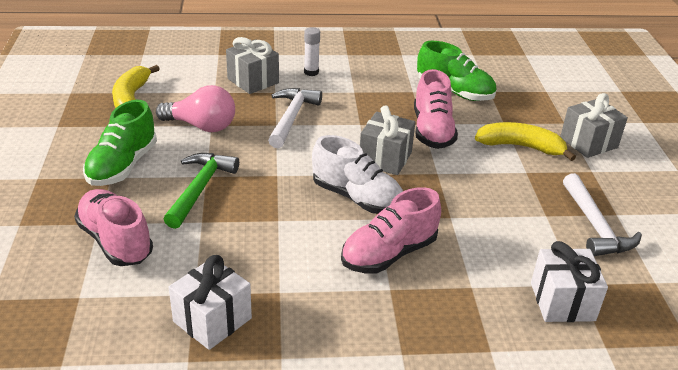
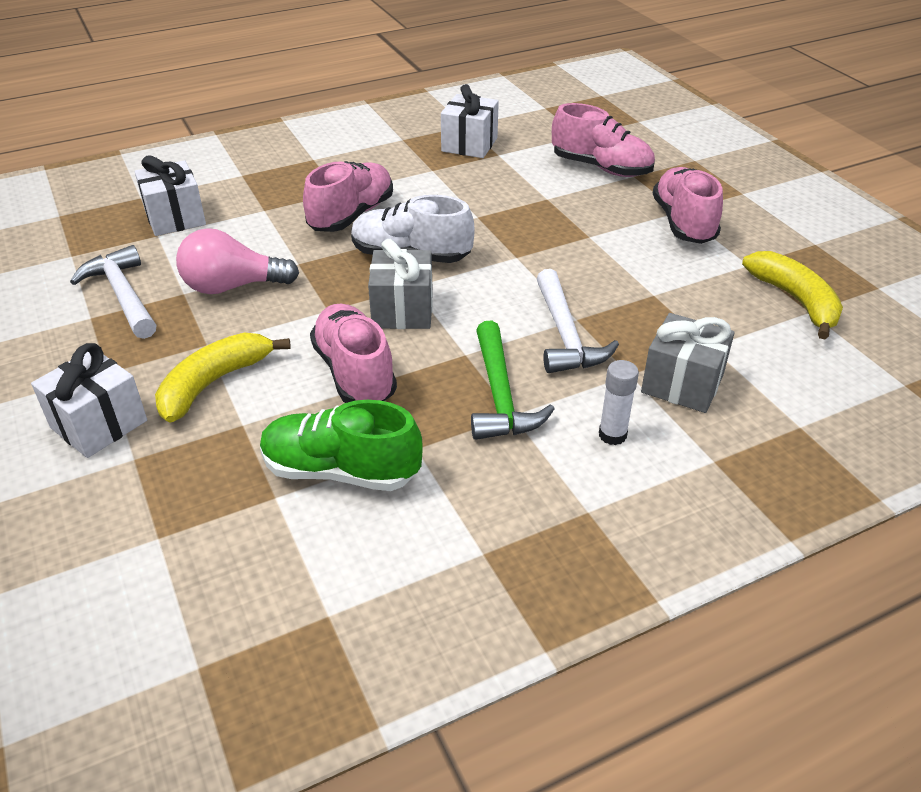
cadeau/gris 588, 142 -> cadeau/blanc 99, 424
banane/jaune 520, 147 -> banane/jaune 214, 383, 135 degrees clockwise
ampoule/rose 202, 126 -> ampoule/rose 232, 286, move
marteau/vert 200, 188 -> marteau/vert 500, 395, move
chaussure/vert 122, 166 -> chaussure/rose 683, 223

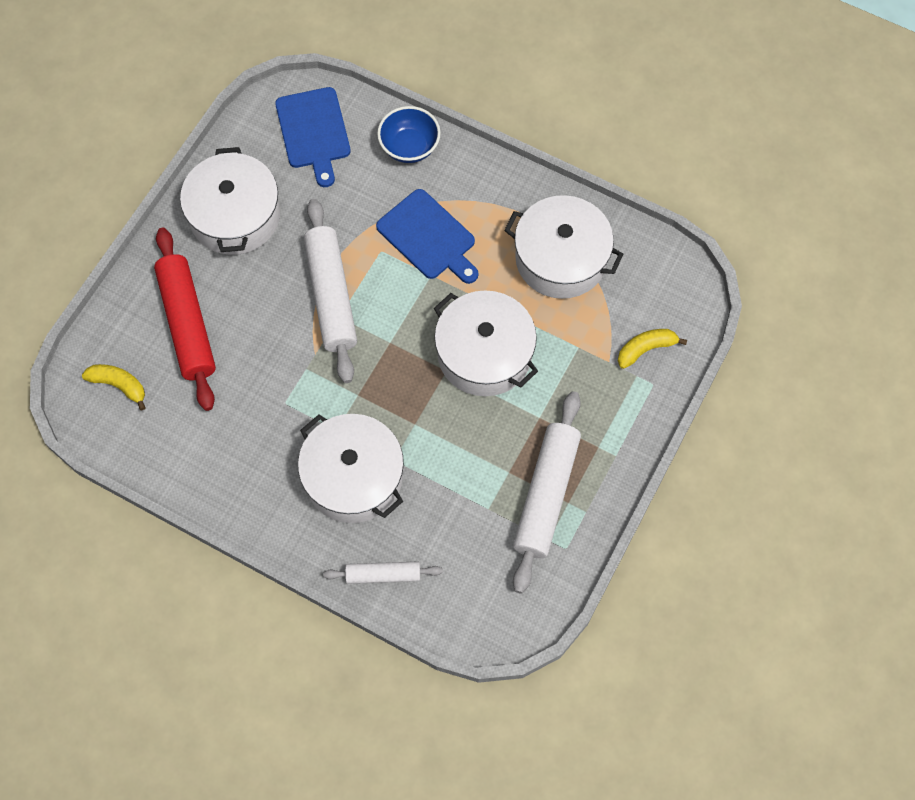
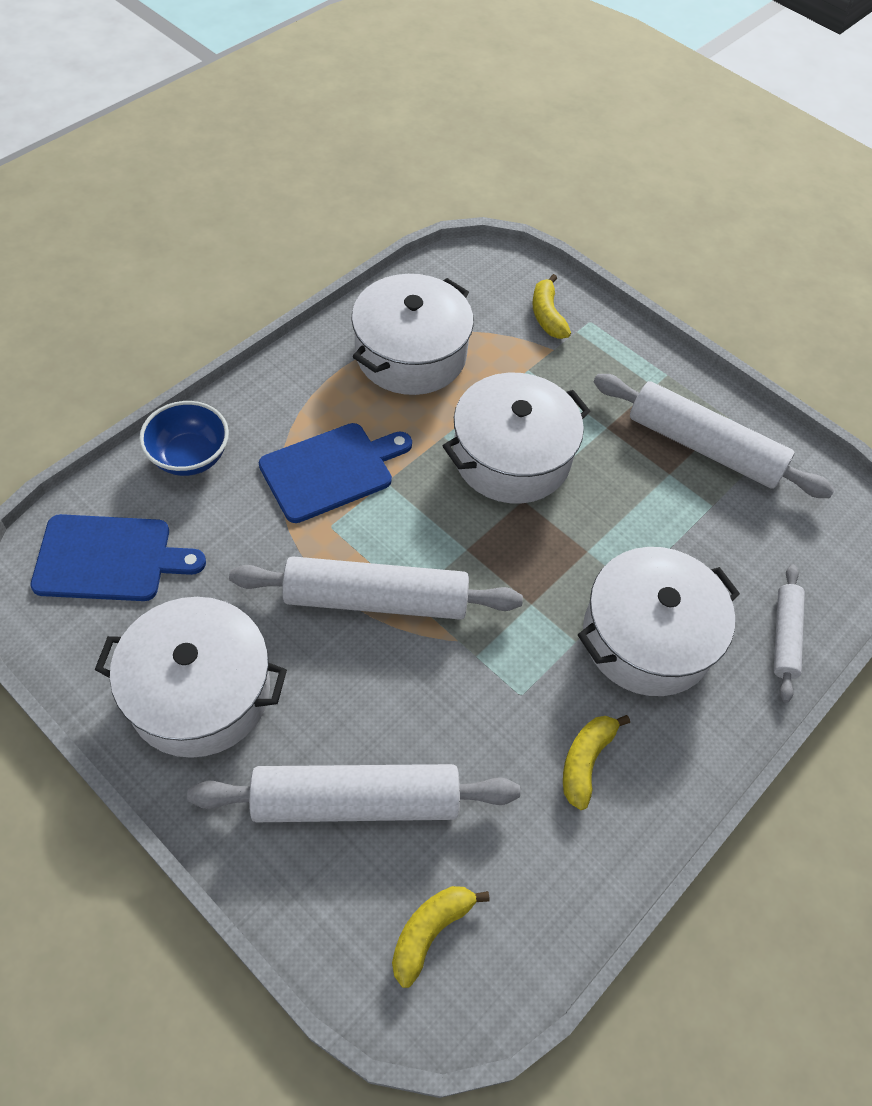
rouleau à pâtisserie/rouge 187, 323 -> rouleau à pâtisserie/blanc 355, 800
none -> banane/jaune 585, 761

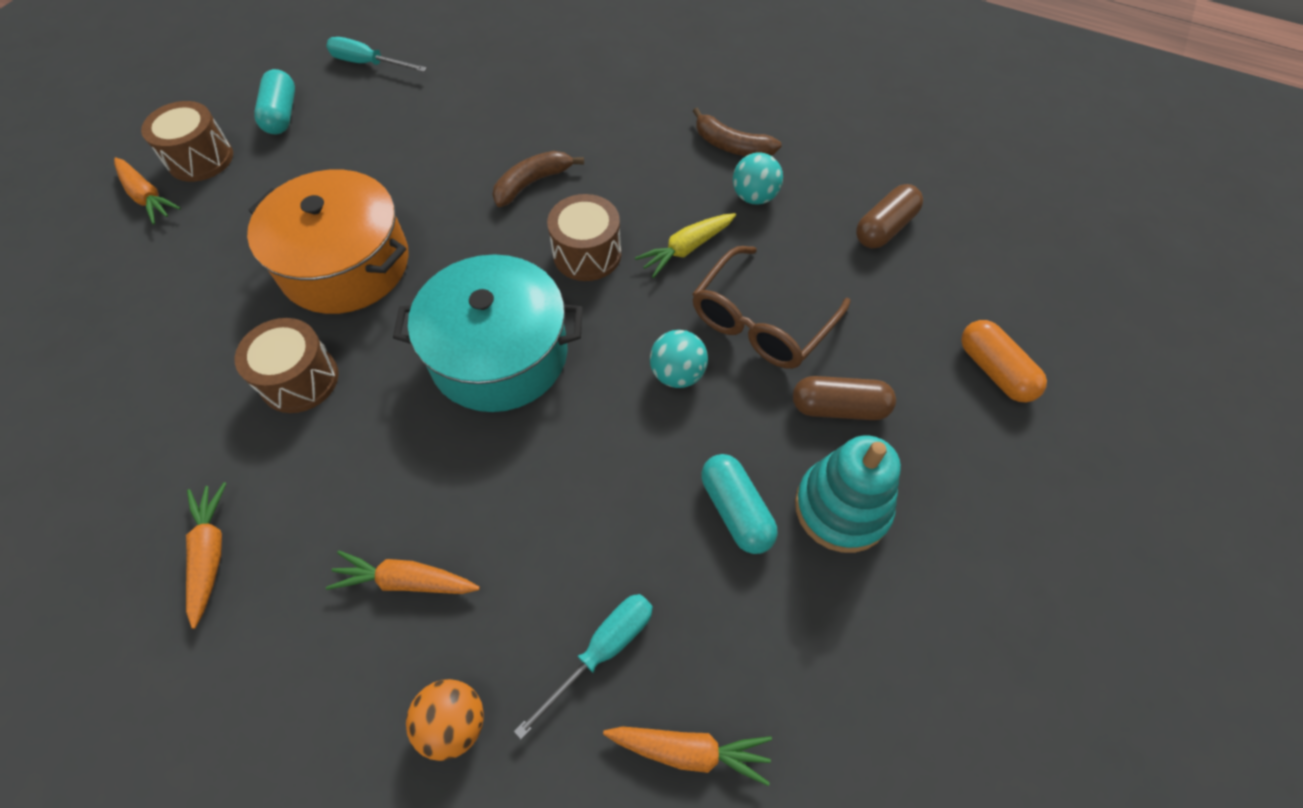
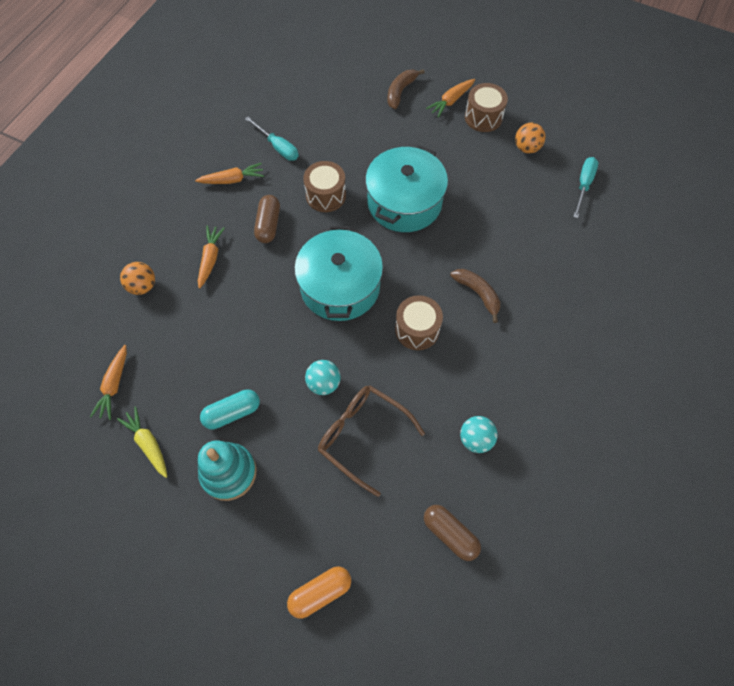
carotte/jaune 686, 249 -> carotte/jaune 148, 443, move
tournevis/turquoise 602, 651 -> tournevis/turquoise 277, 147, move
gélule/marron 839, 408 -> gélule/marron 268, 225, move
marmite/orange 345, 264 -> marmite/turquoise 404, 202
banane/marron 731, 146 -> banane/marron 400, 92, move
gélule/turquoise 282, 114 -> balle/orange 526, 148

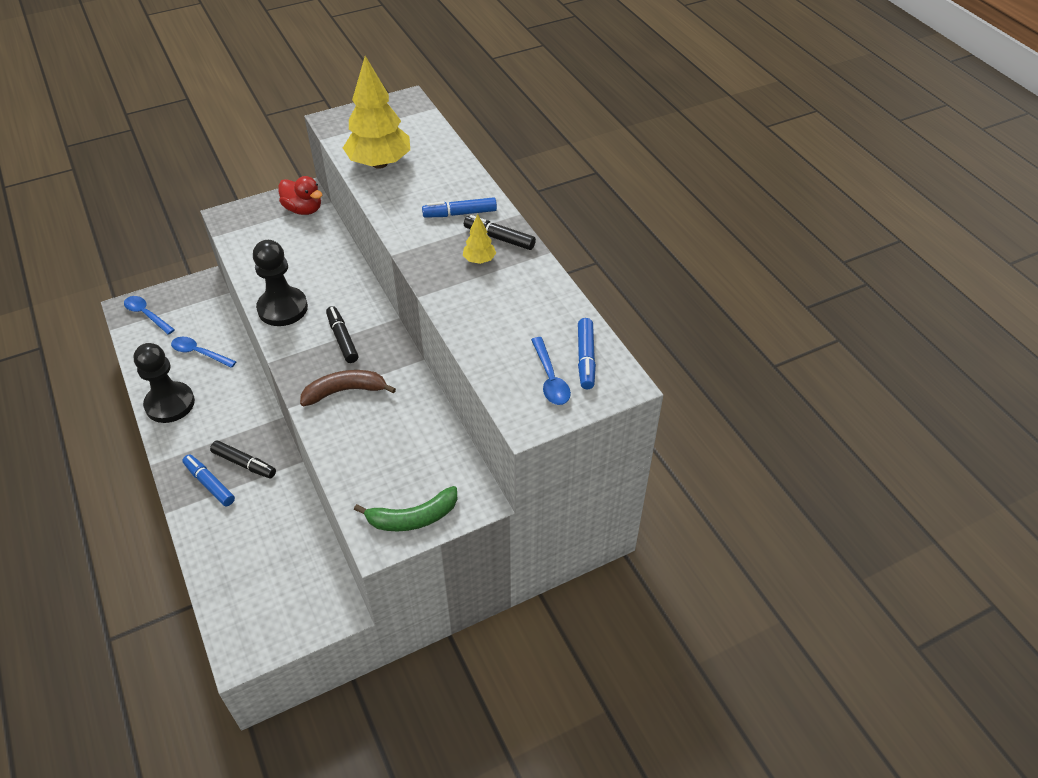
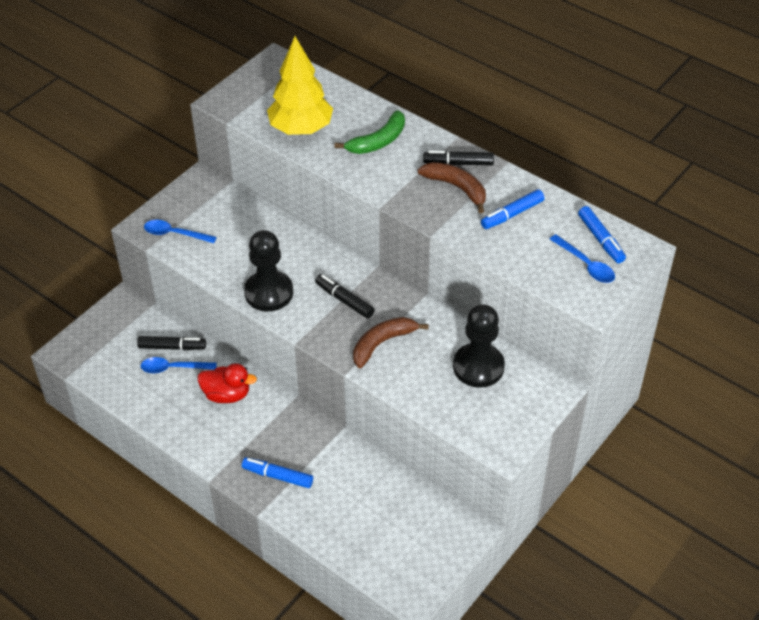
feutre/noir 244, 464 -> feutre/noir 172, 347, move
cuillère/bleu 146, 314 -> cuillère/bleu 174, 234, move
canard/rouge 303, 209 -> canard/rouge 227, 394, move
banane/vert 413, 518 -> banane/vert 378, 141, move
arbre/jaune 479, 260 -> banane/marron 456, 188
pion/noir 170, 404 -> pion/noir 478, 367, move
feutre/bleu 460, 213 -> feutre/bleu 512, 214, move

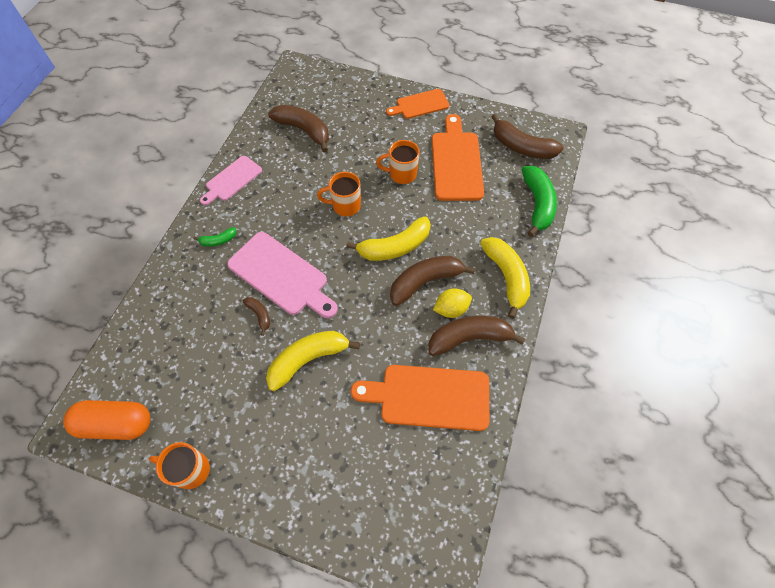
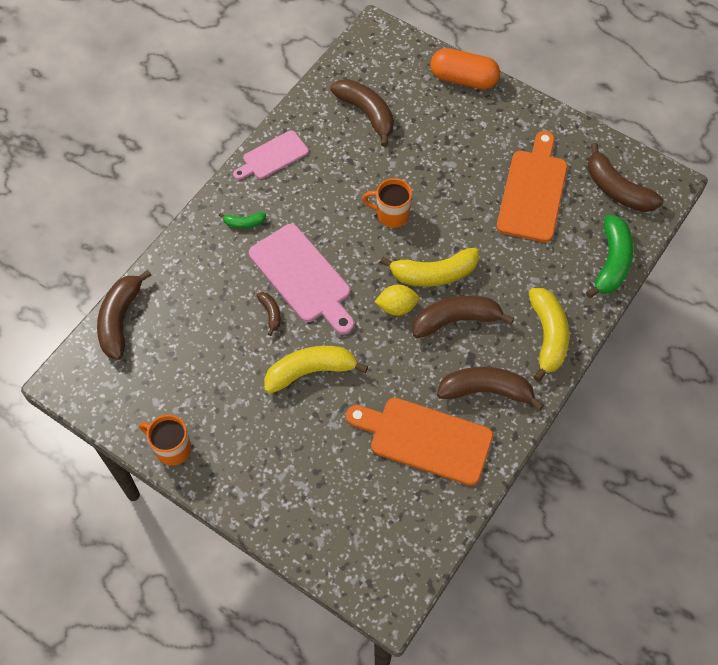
none -> banane/marron 120, 320
citron/jaune 451, 309 -> citron/jaune 397, 307, move
gélule/orange 116, 424 -> gélule/orange 463, 79, move
tasse/orange 401, 174 -> none
planche à découper/orange 420, 105 -> none

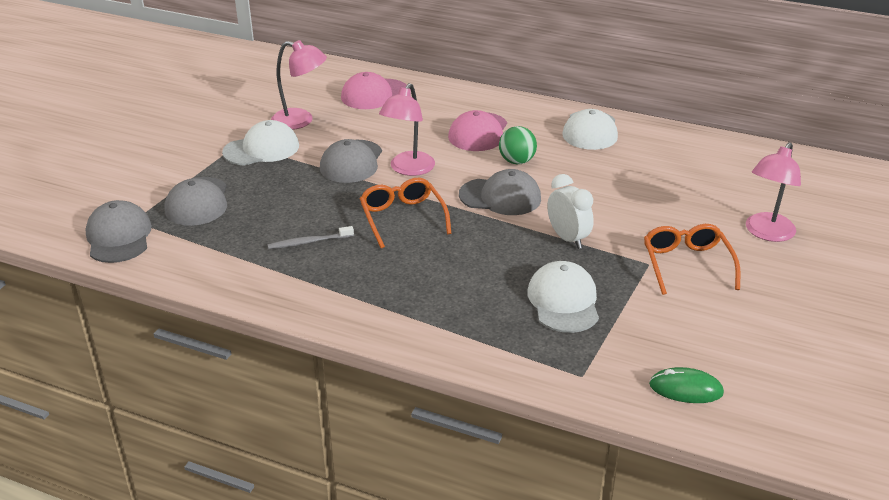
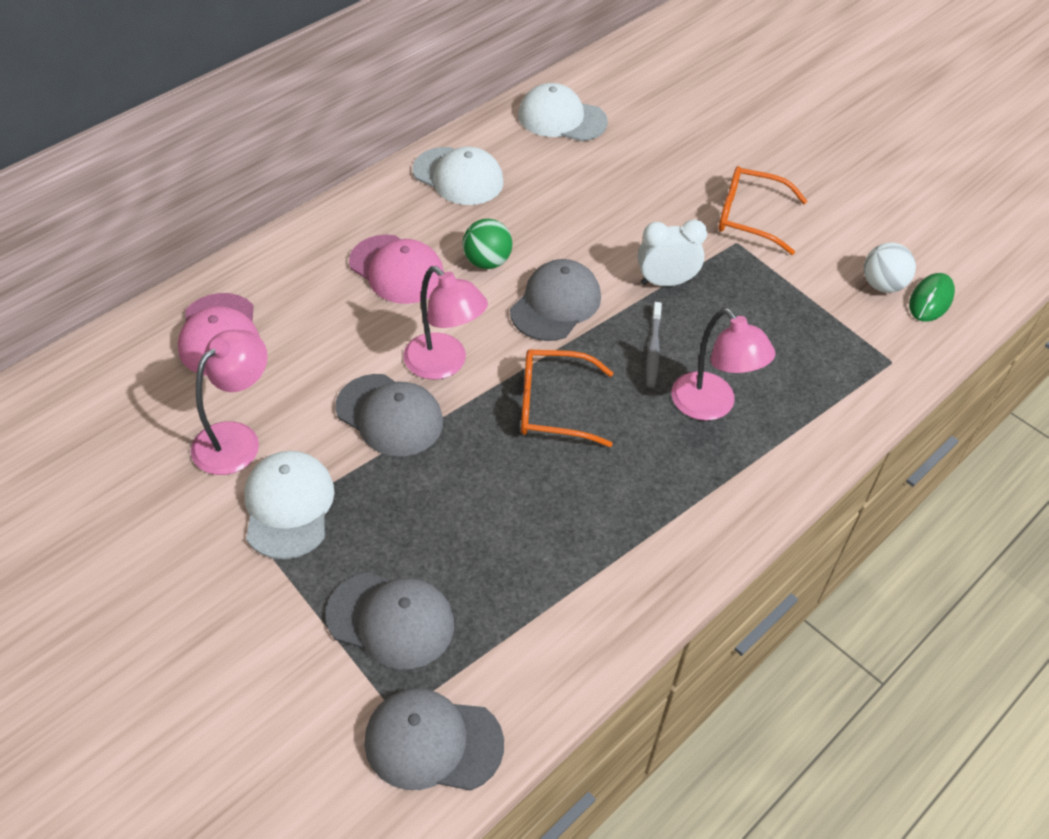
casquette/blanc 563, 301 -> casquette/blanc 561, 118, move
brosse à dents/gris 308, 242 -> brosse à dents/gris 653, 350, move
lampe/rose 766, 233 -> lampe/rose 711, 406, move
none -> balle/blanc 882, 285

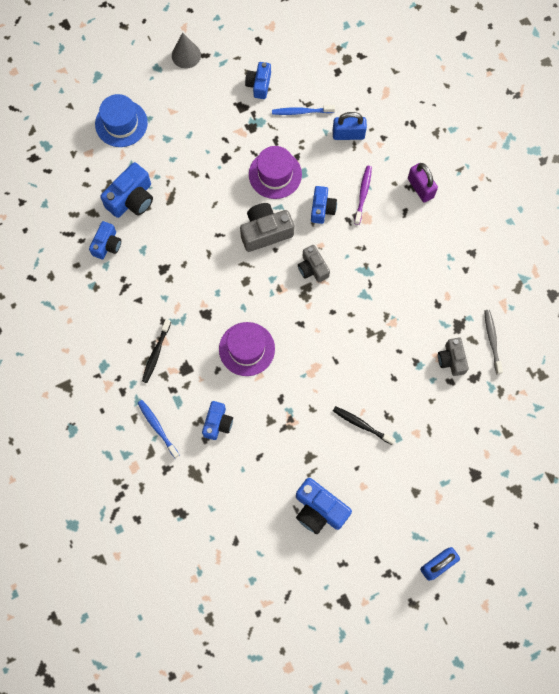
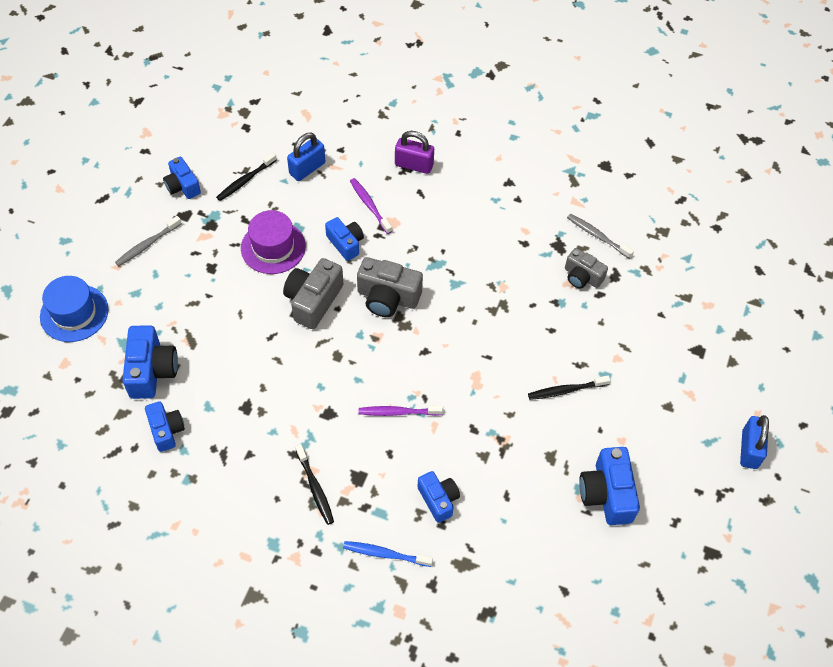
none -> brosse à dents/gris 147, 245
brosse à dents/bleu 301, 112 -> brosse à dents/noir 245, 180
appareil photo/gris 312, 268 -> appareil photo/gris 387, 297, x1.53
chapeau/violet 246, 349 -> brosse à dents/violet 398, 412
appareil photo/bleu 319, 510 -> appareil photo/bleu 607, 494, 90 degrees clockwise
cône/gris 186, 55 -> none

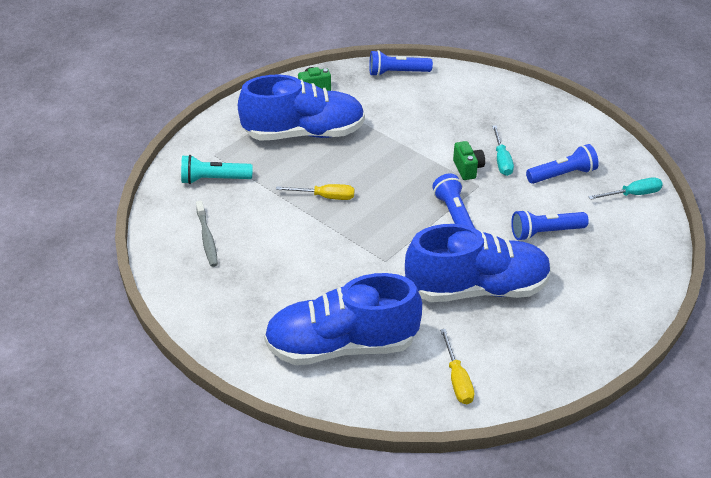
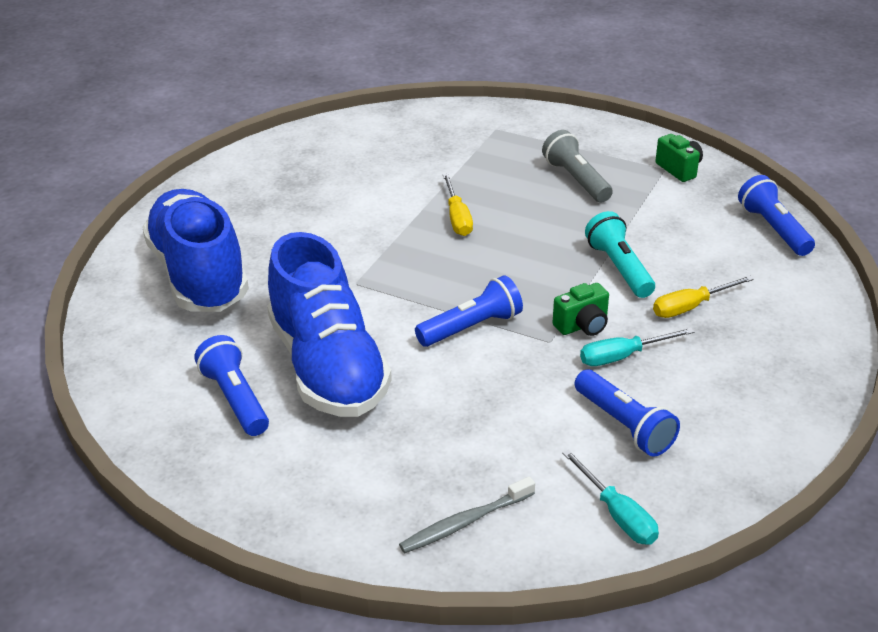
lampe de poche/bleu 545, 232 -> lampe de poche/bleu 235, 399, move
brosse à dents/gris 207, 238 -> brosse à dents/gris 465, 522, move
chaussure/bleu 304, 133 -> lampe de poche/gris 576, 180
lampe de poche/turquoise 214, 179 -> lampe de poche/turquoise 619, 268, move
tournevis/jaune 457, 379 -> tournevis/jaune 690, 307, move

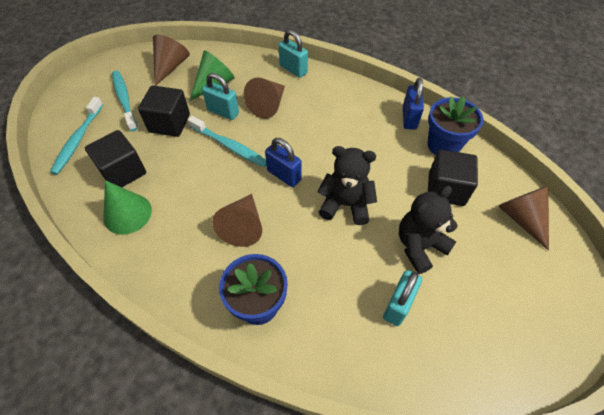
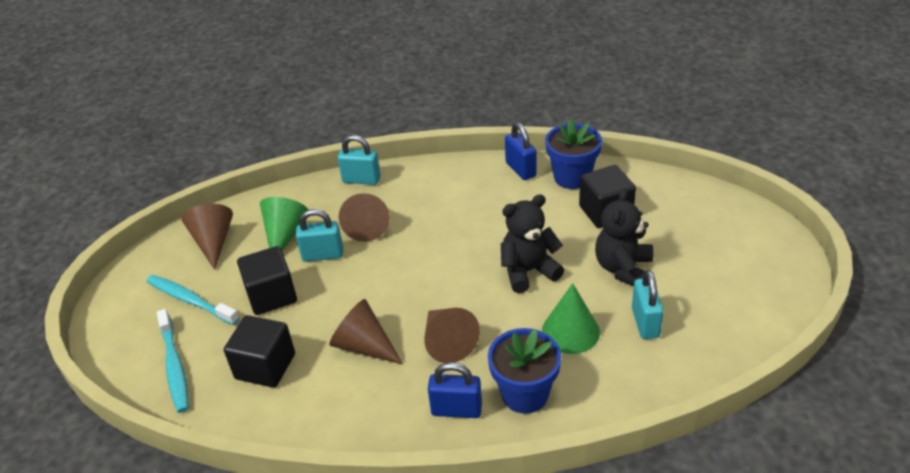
cône/marron 521, 218 -> cône/marron 364, 346, move
cadenas/bleu 284, 175 -> cadenas/bleu 456, 410, move
cône/vert 127, 214 -> cône/vert 570, 331, move
brosse à dents/turquoise 230, 146 -> none

